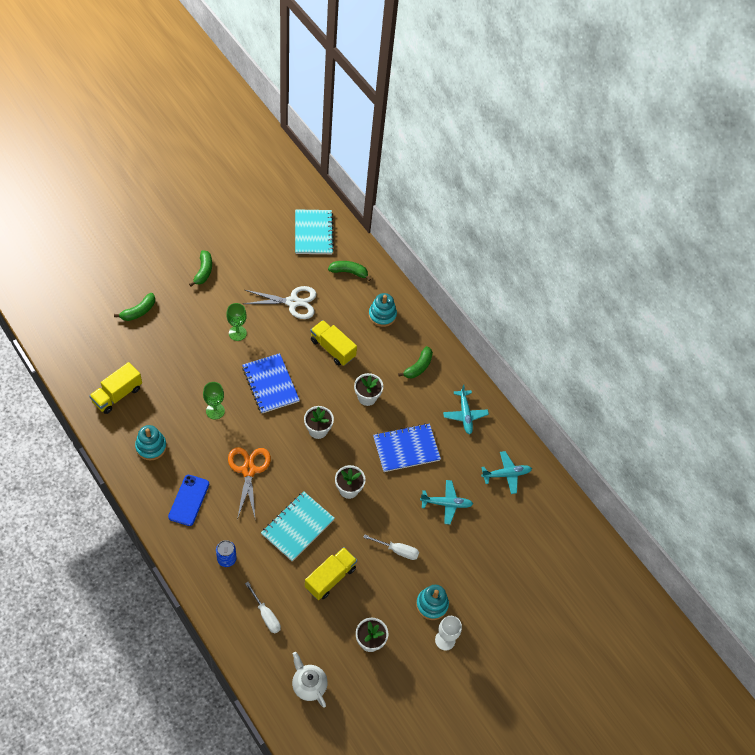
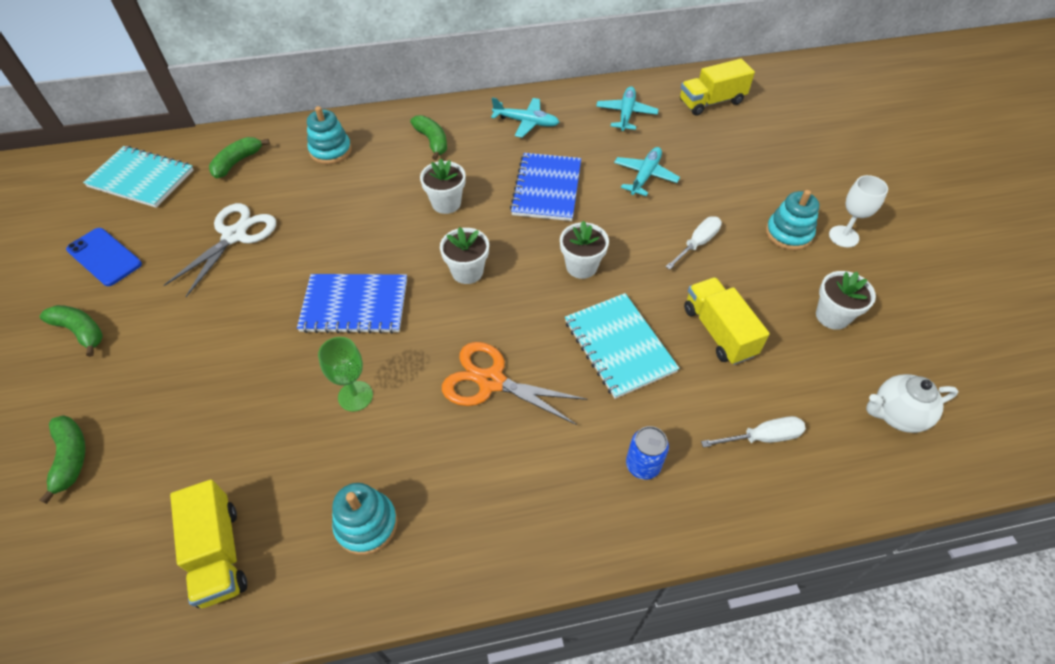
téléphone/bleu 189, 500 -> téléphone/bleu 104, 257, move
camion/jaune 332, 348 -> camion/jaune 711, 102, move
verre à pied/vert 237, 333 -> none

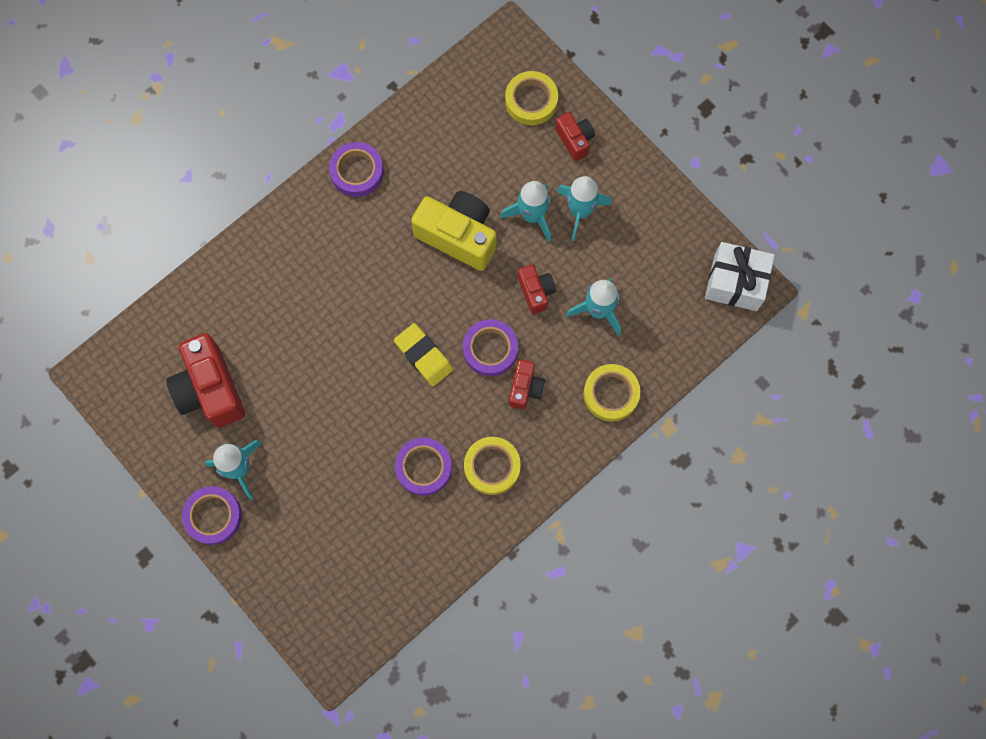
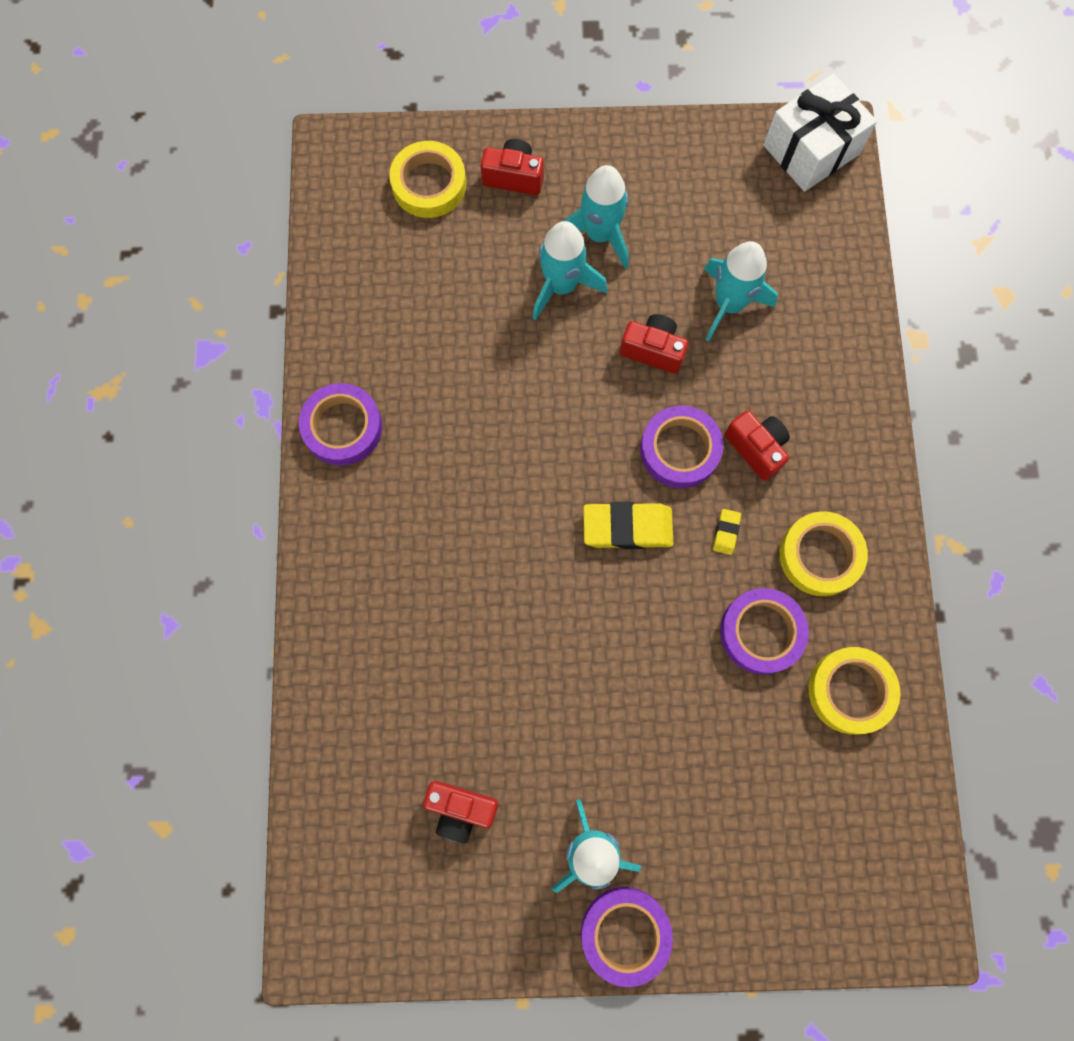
appareil photo/rouge 210, 389 -> appareil photo/rouge 461, 809, x0.53
none -> gomme/jaune 726, 532
ruban adhésif/jaune 611, 394 -> ruban adhésif/jaune 850, 691, move
appareil photo/jaune 458, 236 -> none

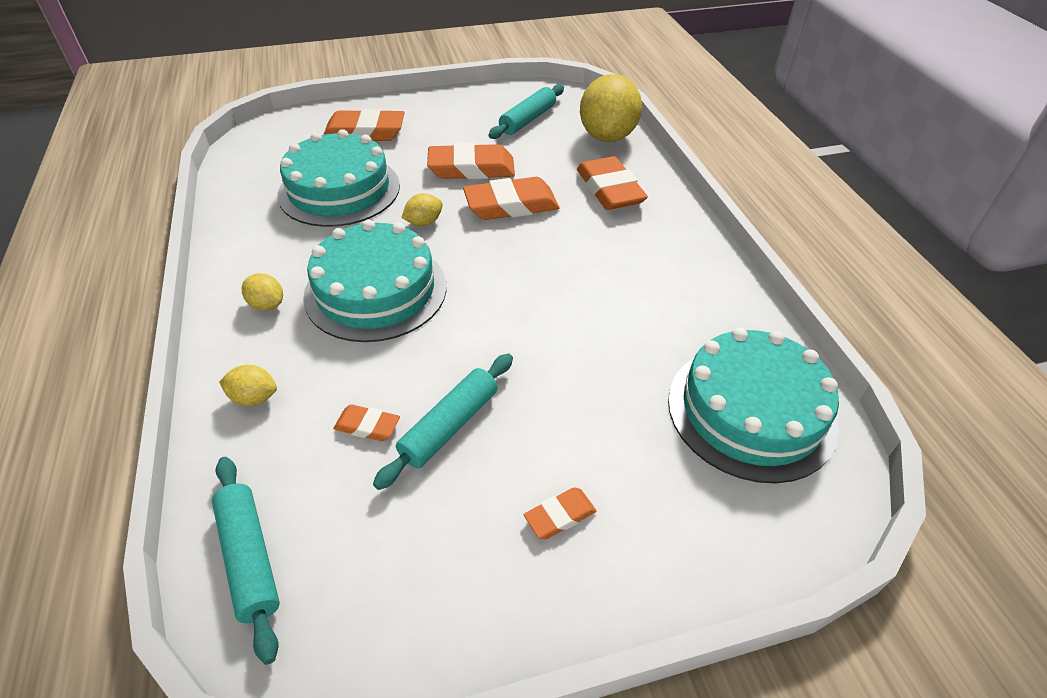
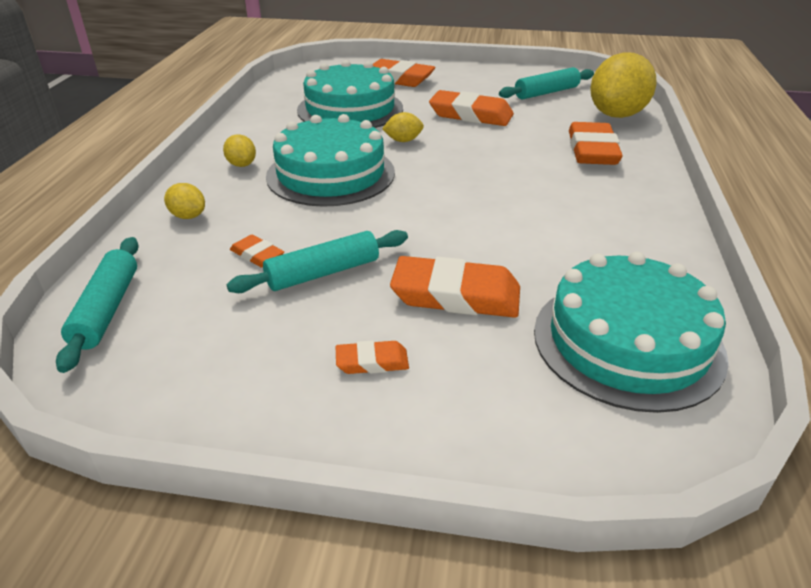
gomme/orange 511, 205 -> gomme/orange 456, 295, move

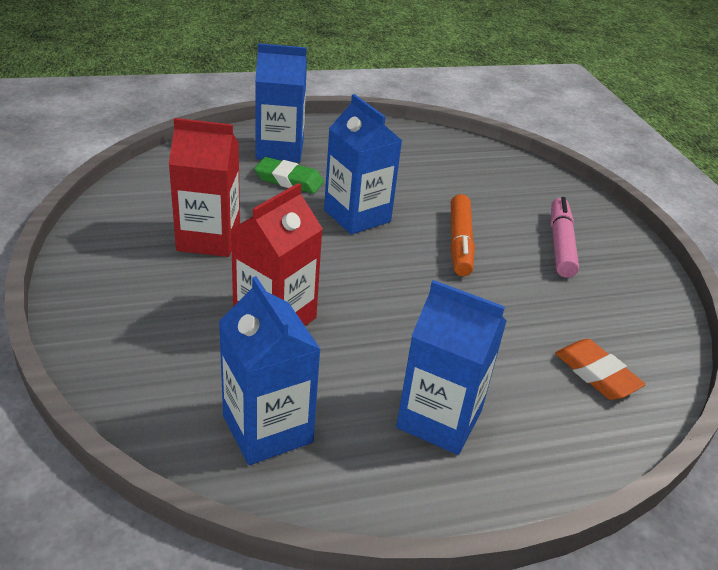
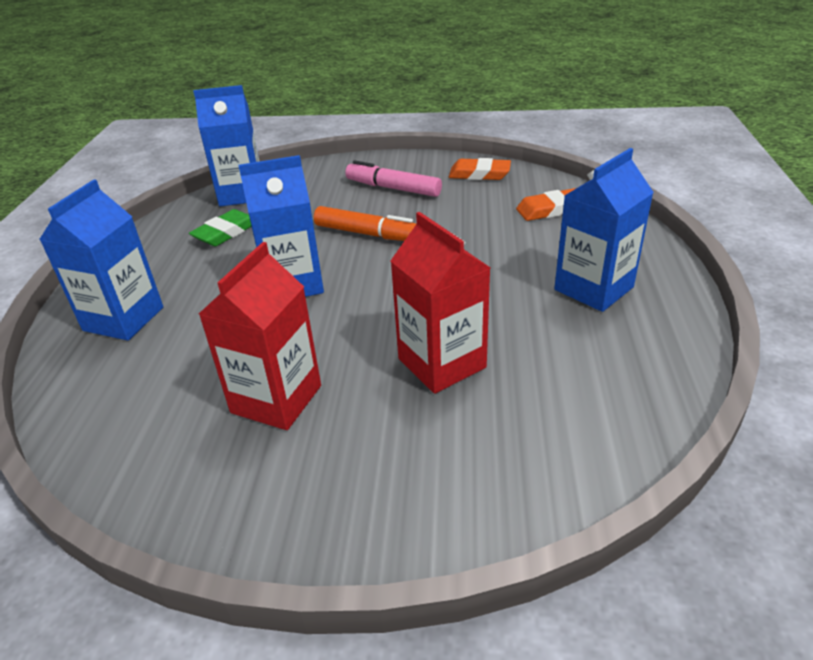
gomme/vert 289, 180 -> gomme/vert 226, 232, move
brique de lait/bleu 267, 429 -> brique de lait/bleu 242, 194, move
none -> gomme/orange 479, 174

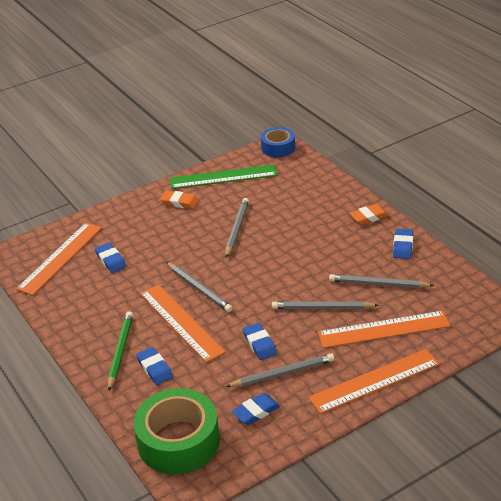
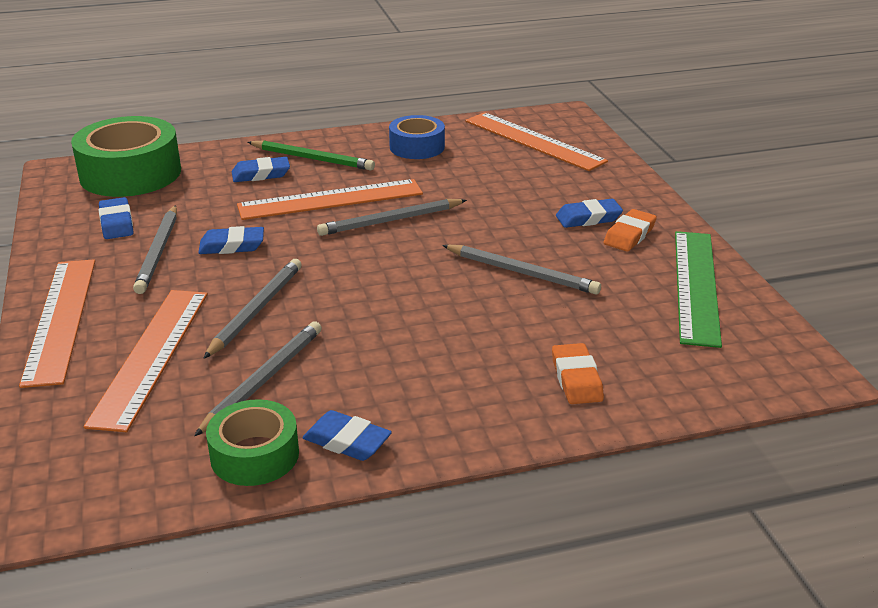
none -> ruban adhésif/vert 255, 455
ruban adhésif/bleu 278, 148 -> ruban adhésif/bleu 417, 147, move
gomme/orange 369, 217 -> gomme/orange 576, 379, move
gomme/bleu 111, 260 -> gomme/bleu 588, 218, move

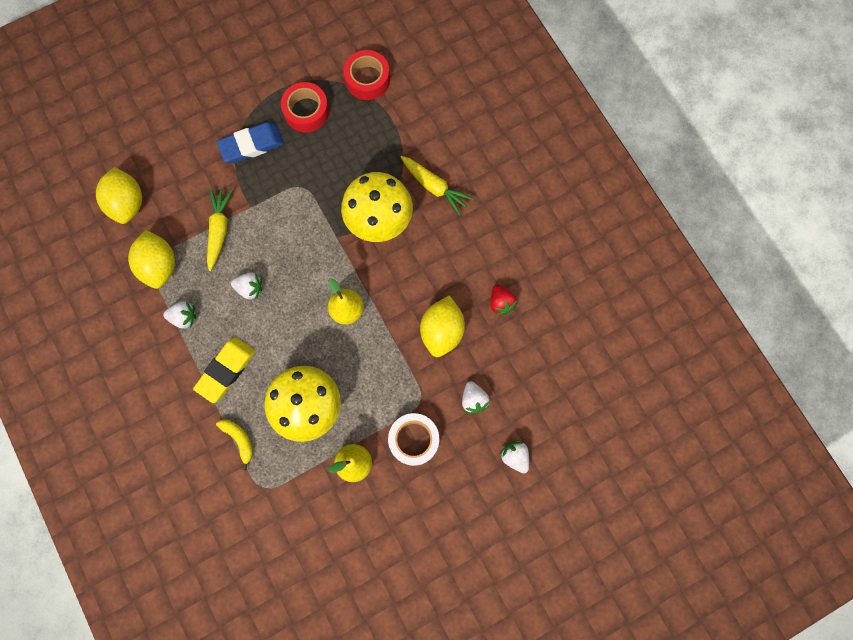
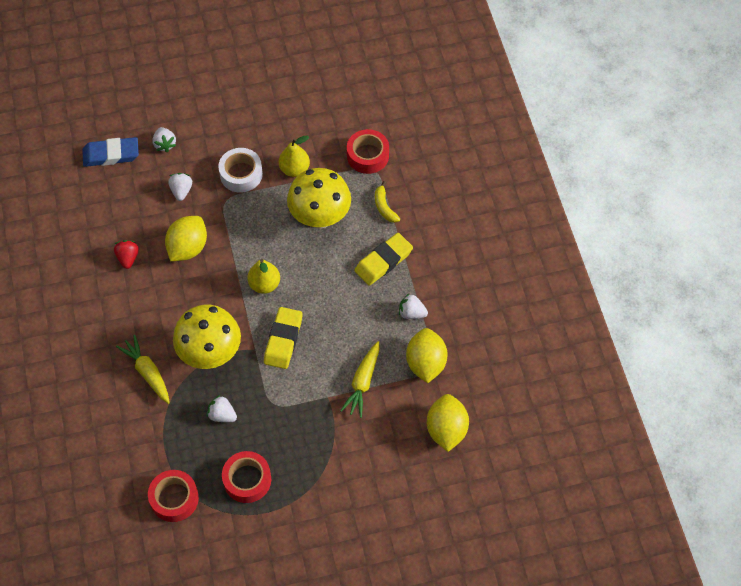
gomme/bleu 251, 145 -> gomme/bleu 111, 154, move
fraise/blanc 250, 288 -> fraise/blanc 222, 415, move
none -> gomme/jaune 283, 340
none -> ruban adhésif/rouge 368, 155

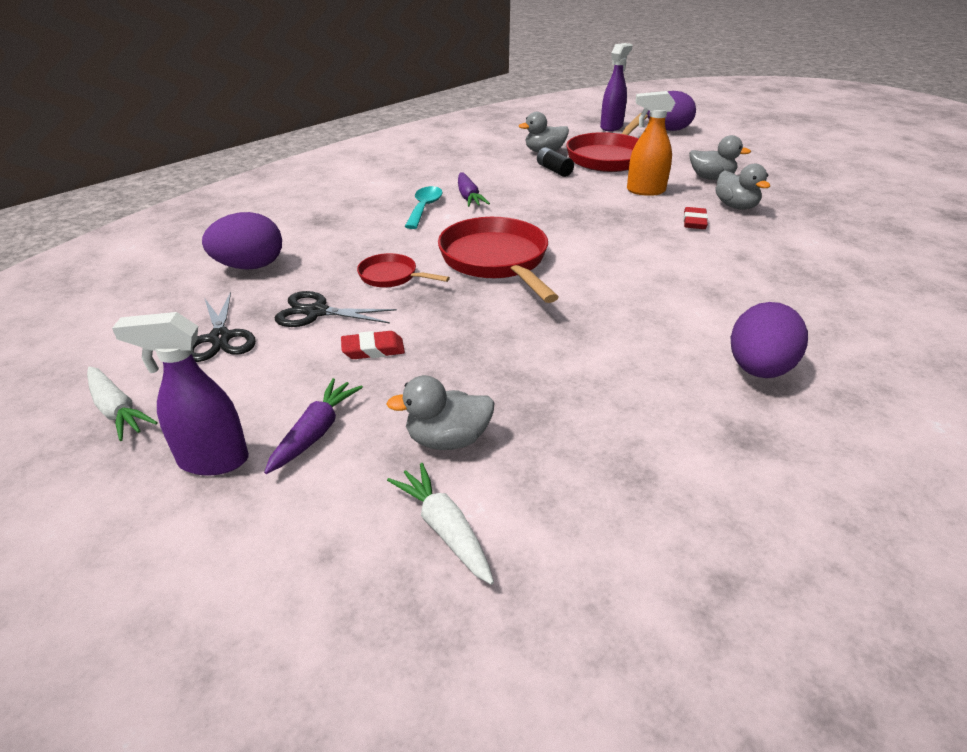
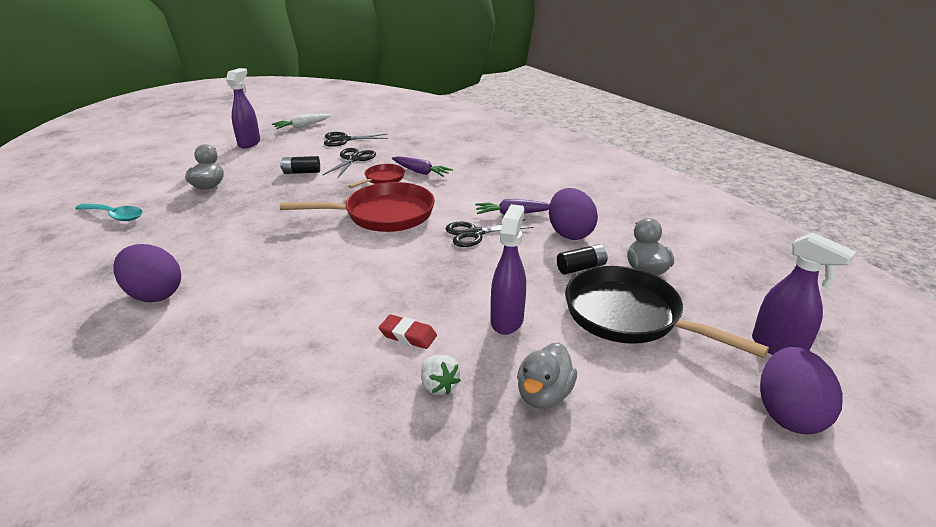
cuillère/turquoise 424, 208 -> cuillère/turquoise 115, 216, move
gomme/rouge 373, 349 -> pile/noir 302, 172
carotte/violet 315, 432 -> carotte/violet 421, 172, move
canard/gris 735, 206 -> fraise/blanc 439, 386
none -> ciseaux/noir 475, 234
vaporisateur/orange 645, 191 -> vaporisateur/violet 507, 320
œuf/violet 250, 266 -> œuf/violet 569, 233, move
poêle/rouge 609, 157 -> poêle/noir 629, 316
carotte/blanc 444, 529 -> none

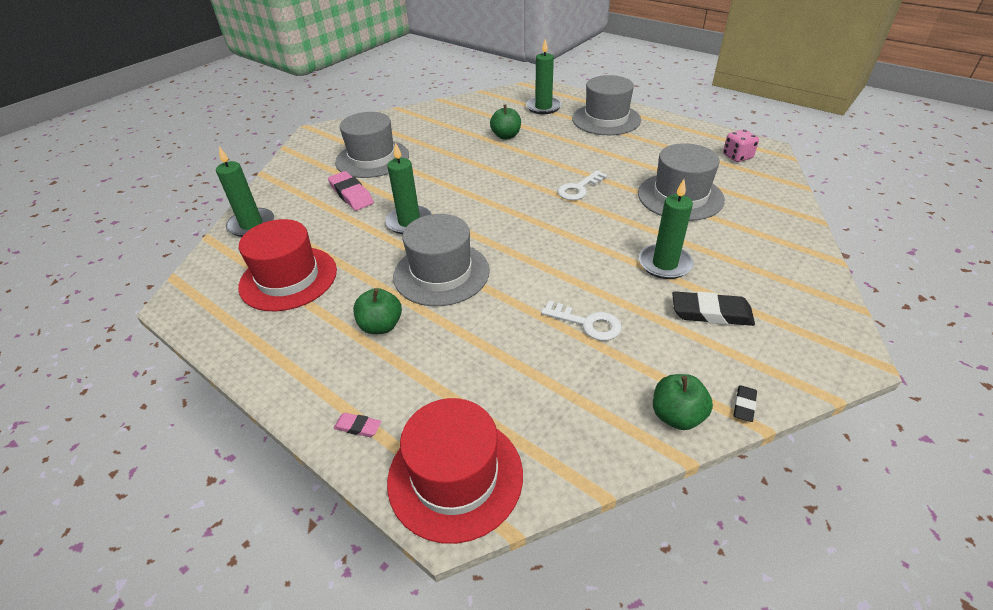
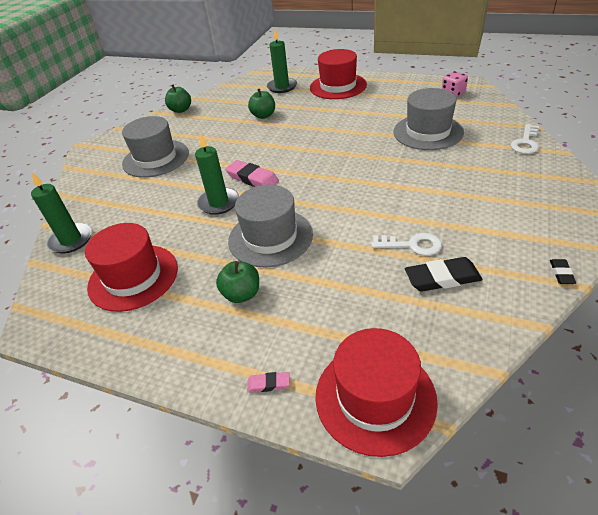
pomme/vert 676, 416 -> pomme/vert 181, 110, move
gomme/rose 351, 194 -> gomme/rose 252, 179, move
chapeau/gris 606, 119 -> chapeau/rouge 338, 86
gomme/noir 711, 313 -> gomme/noir 442, 278, move
clé/blanc 579, 188 -> clé/blanc 525, 142, move
bougie/vert 664, 264 -> none

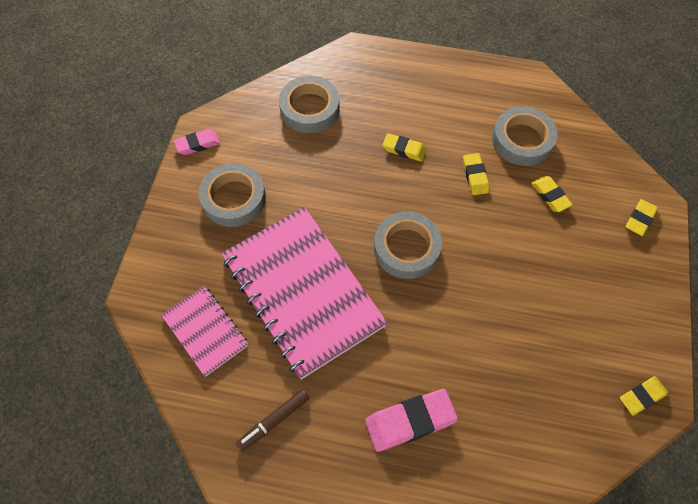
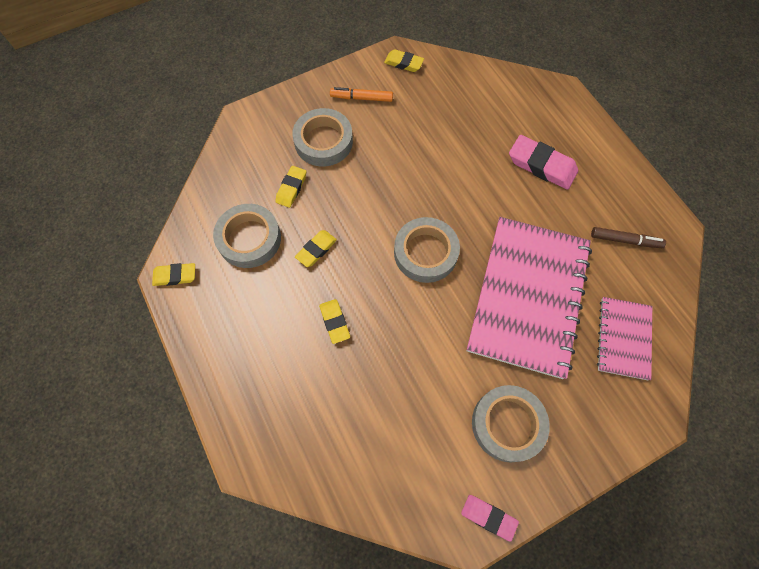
gomme/jaune 640, 219 -> gomme/jaune 175, 276, move
ruban adhésif/gris 309, 108 -> ruban adhésif/gris 323, 141, move
none -> feutre/orange 362, 98

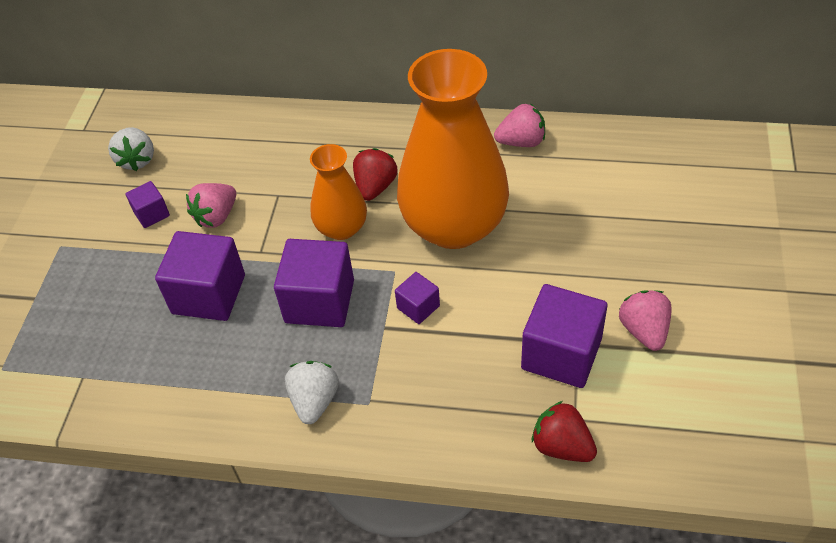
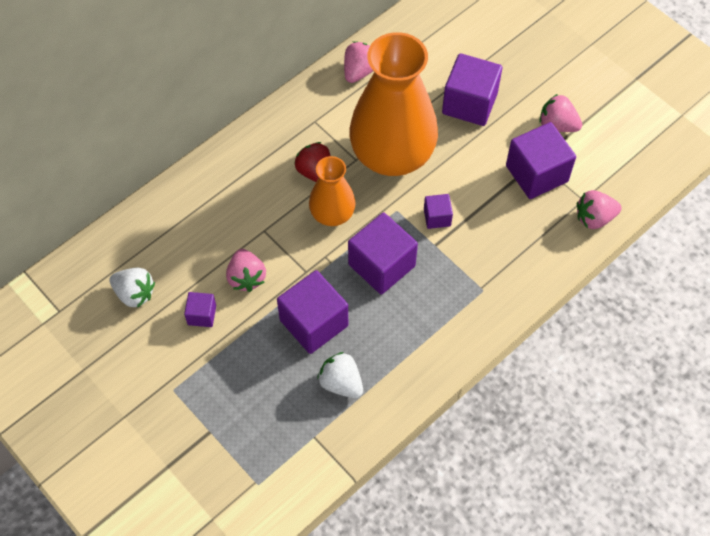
fraise/blanc 314, 401 -> fraise/blanc 341, 383, move
none -> cube/violet 469, 103
fraise/rouge 562, 446 -> fraise/rose 594, 218

